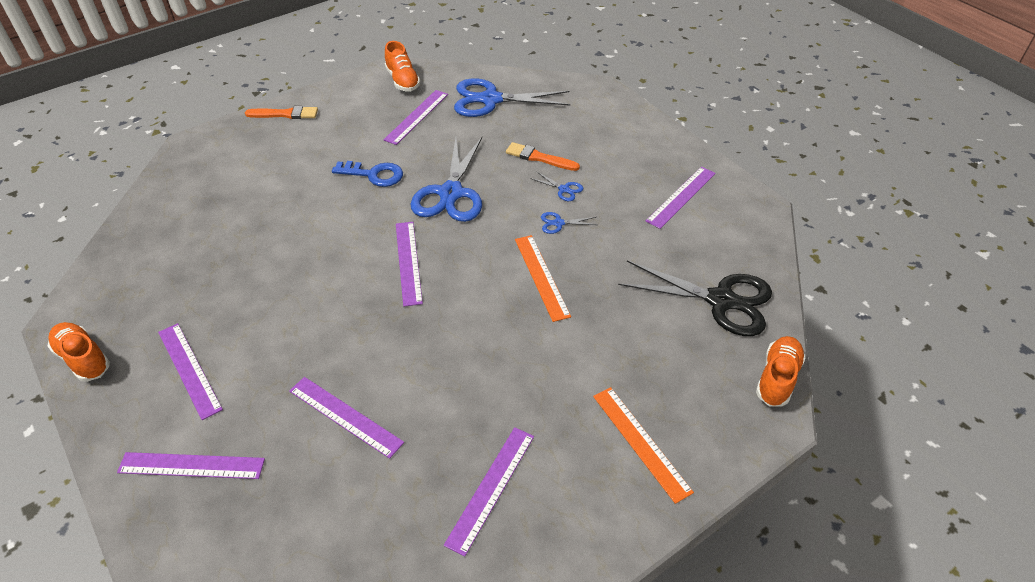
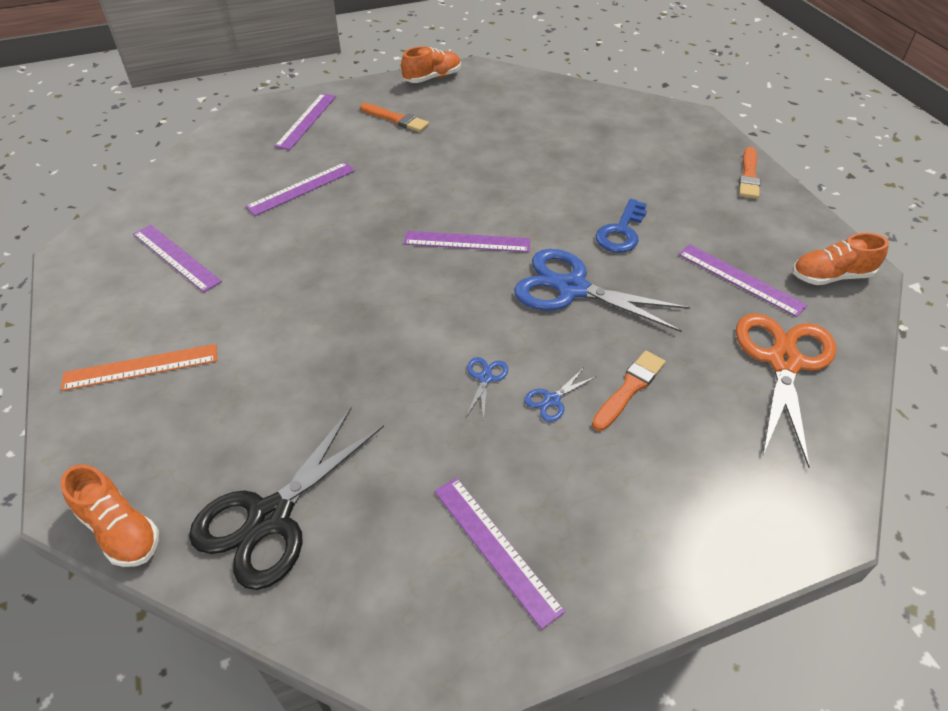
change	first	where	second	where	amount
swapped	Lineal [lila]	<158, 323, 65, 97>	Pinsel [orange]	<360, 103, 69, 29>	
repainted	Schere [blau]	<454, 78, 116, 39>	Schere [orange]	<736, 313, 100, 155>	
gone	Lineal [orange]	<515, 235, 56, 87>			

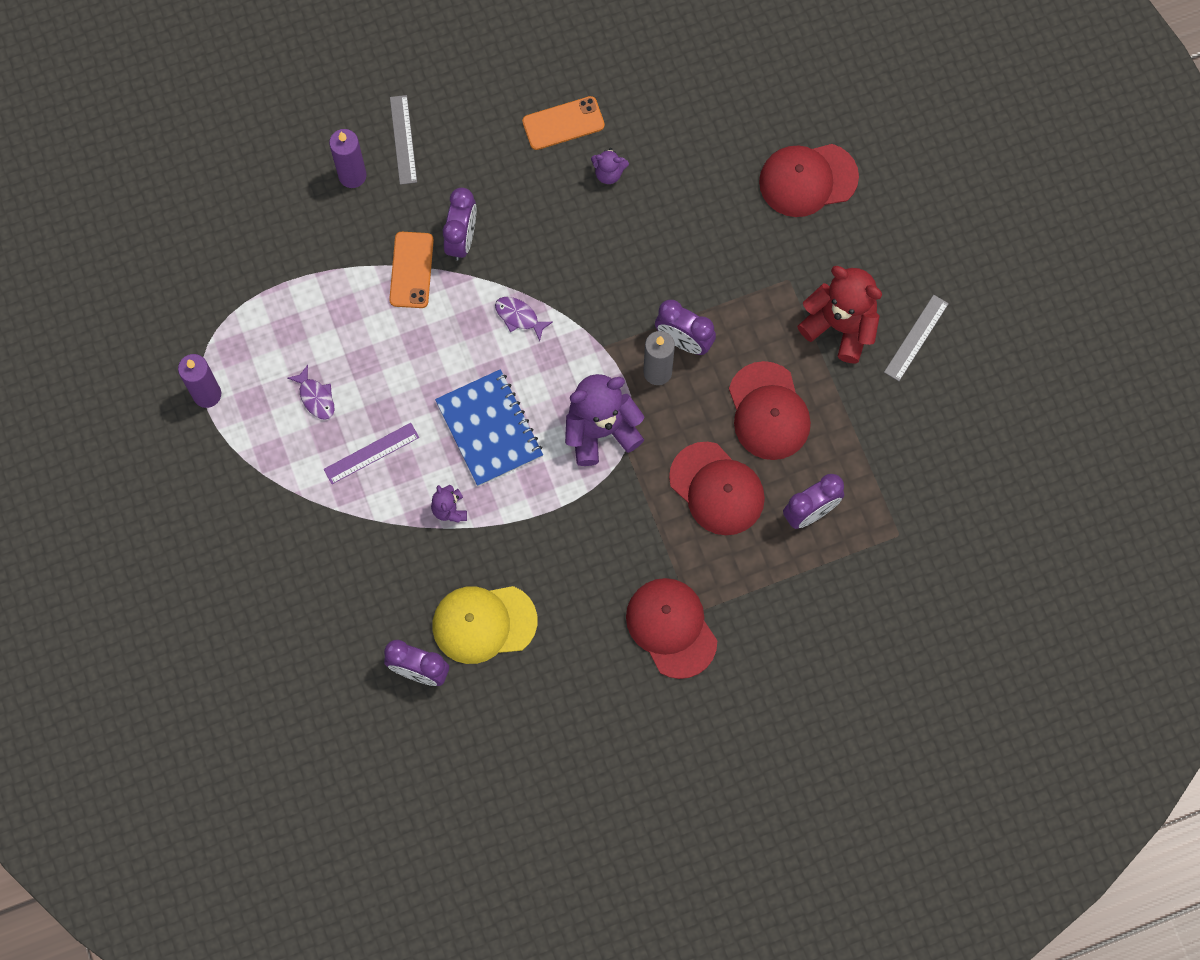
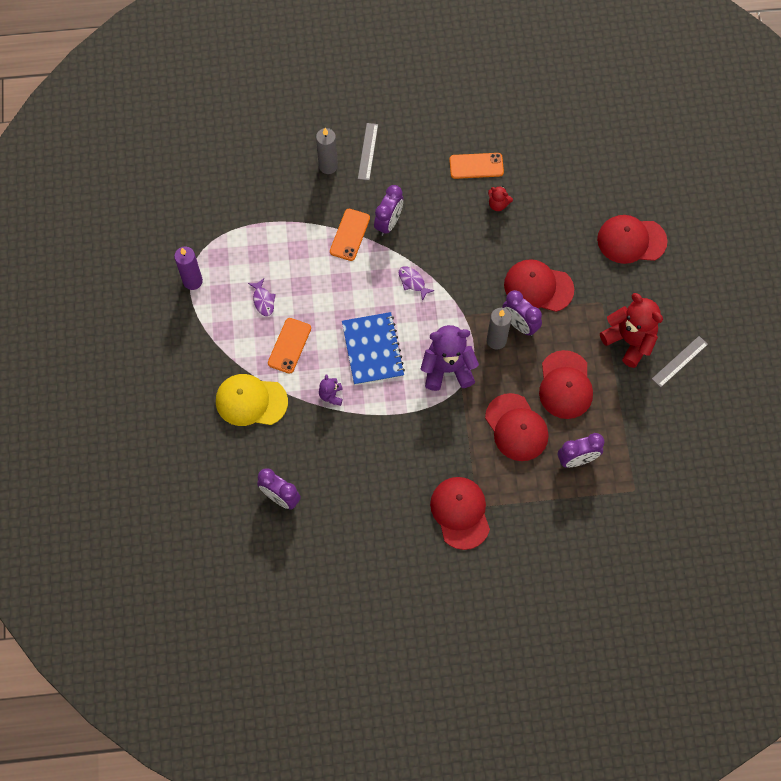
change	first	where	second	where	amount
swapped	Lineal [lila]	<324, 423, 95, 61>	Handy [orange]	<268, 318, 43, 56>	
repainted	Kerze [lila]	<329, 129, 38, 59>	Kerze [grau]	<316, 128, 22, 46>	
shifted	Kappe [gelb]	<432, 586, 105, 78>		<216, 374, 72, 52>	
repainted	Teddybär [lila]	<591, 148, 38, 36>	Teddybär [rot]	<488, 186, 25, 25>	
new			Kappe [rot]	<504, 259, 70, 53>	

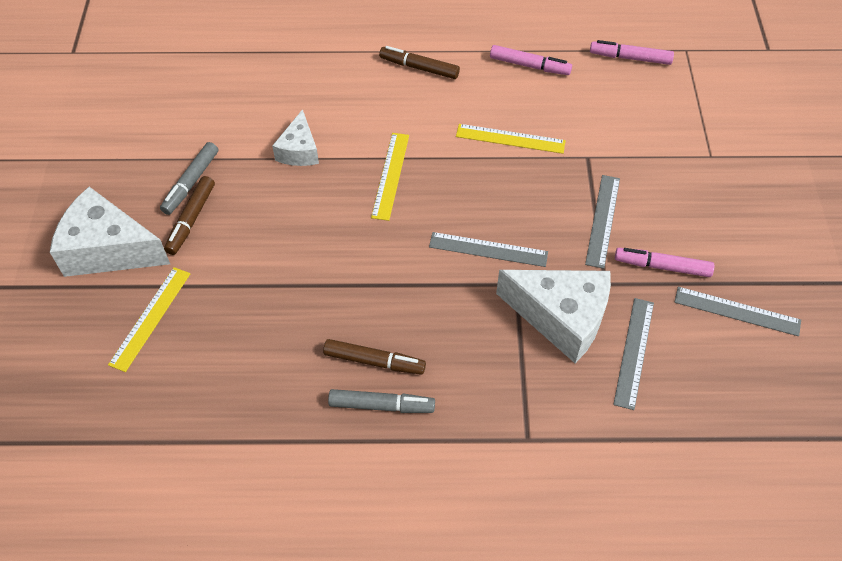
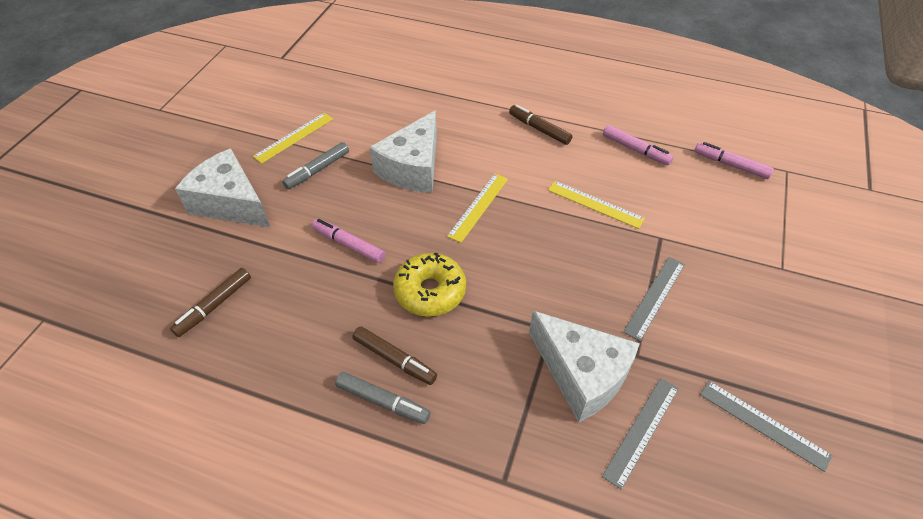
change	first	where	second	where	amount
shifted	Lineal [gelb]	<108, 267, 83, 105>		<253, 113, 80, 51>	
shifted	Filzstift [braun]	<164, 176, 51, 79>		<170, 268, 81, 69>	
scaled	Käse [weiß]	<272, 109, 47, 57>		<370, 110, 67, 83>	x1.75
gone	Lineal [grau]	<429, 232, 119, 35>			
shifted	Filzstift [rosa]	<615, 248, 99, 29>		<312, 219, 73, 44>	
new			Donut [gelb]	<393, 252, 73, 65>	

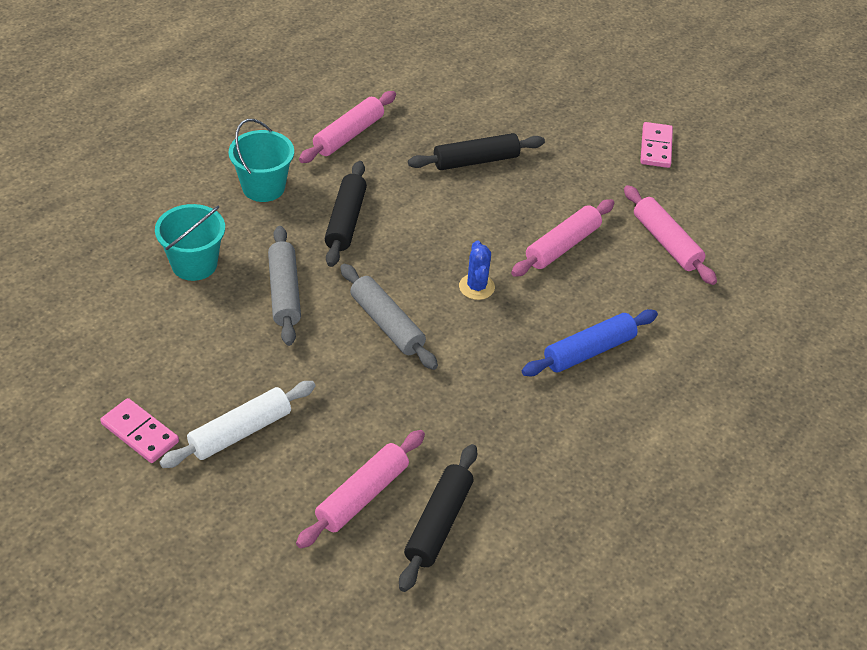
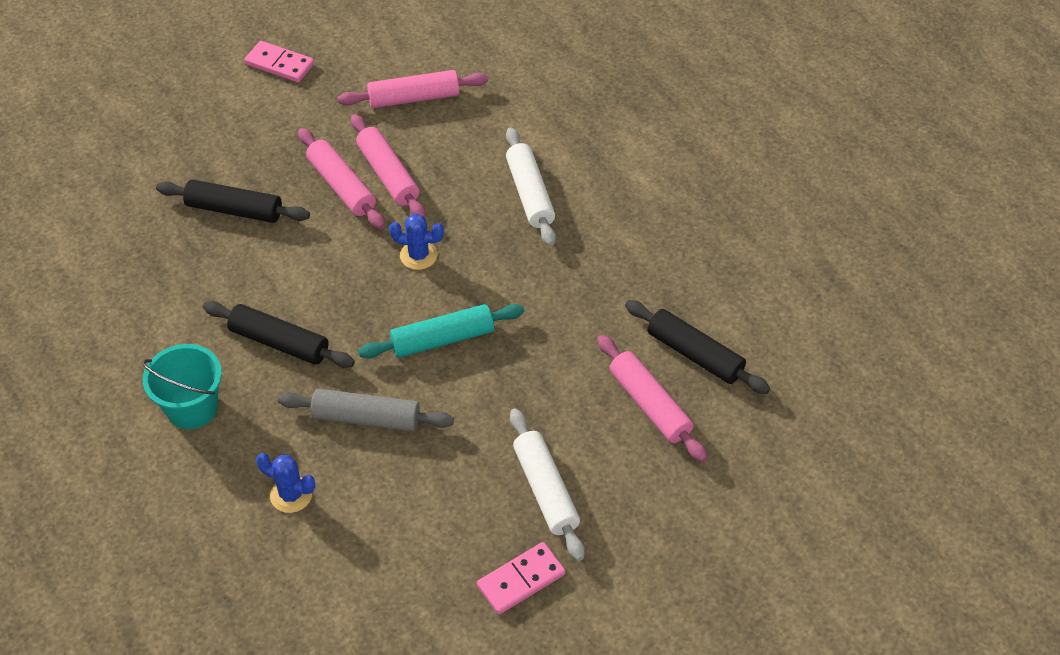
change	first	where	second	where	amount
swapped	Eimer [türkis]	<155, 204, 70, 77>	Kaktus [blau]	<256, 453, 59, 60>	
shifted	Nudelholz [rosa]	<299, 91, 97, 72>		<298, 128, 87, 101>	
repainted	Nudelholz [grau]	<340, 264, 98, 106>	Nudelholz [türkis]	<358, 304, 166, 54>	
rotated	Nudelholz [schwarz]	<408, 133, 137, 37>		<156, 179, 154, 44>	75 degrees counterclockwise
repainted	Nudelholz [blau]	<522, 309, 136, 67>	Nudelholz [weiß]	<506, 127, 50, 119>	

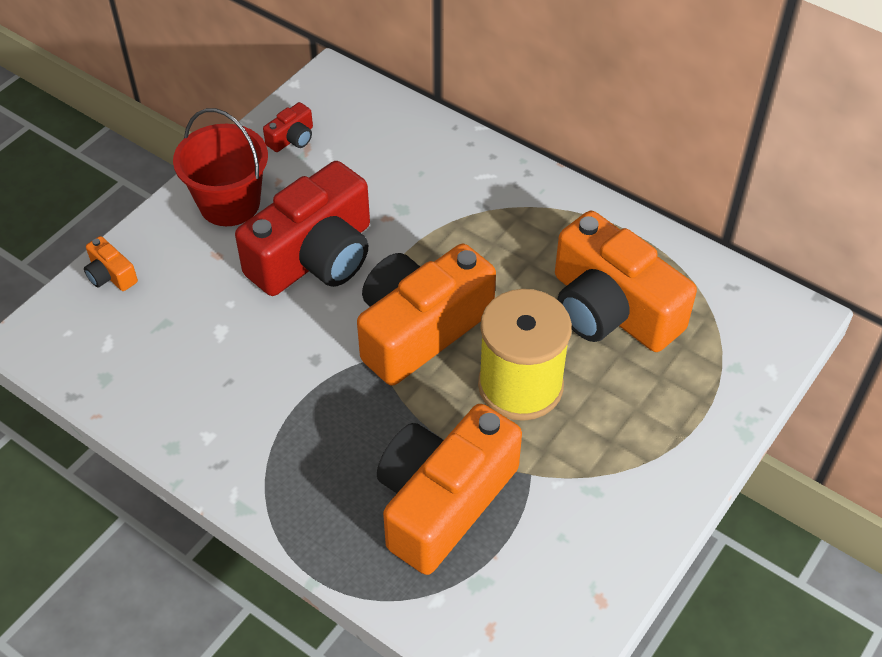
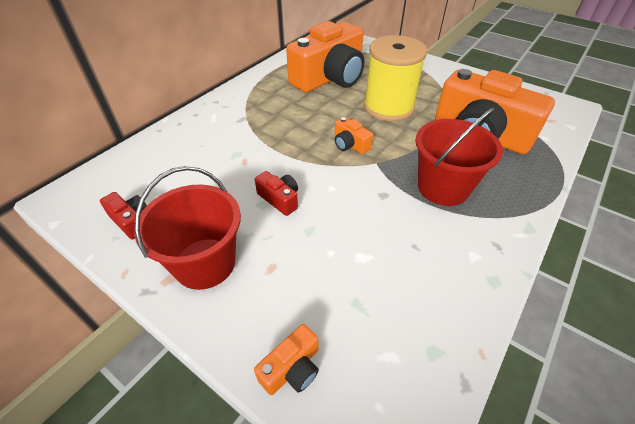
change	first	where	second	where	amount
scaled	Kamera [rot]	<235, 161, 135, 135>		<255, 171, 43, 45>	x0.41
scaled	Kamera [orange]	<357, 244, 139, 142>		<335, 117, 38, 37>	x0.41
new			Eimer [rot]	<415, 107, 88, 99>	

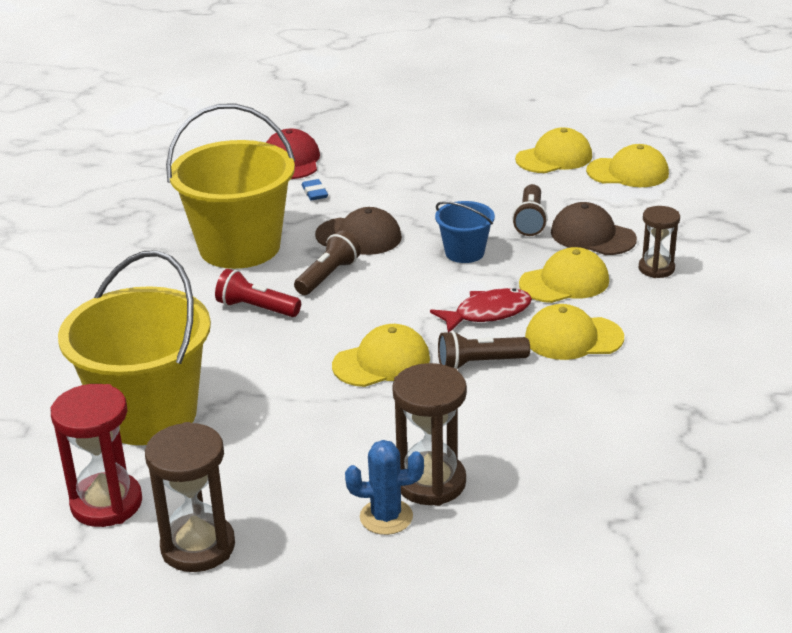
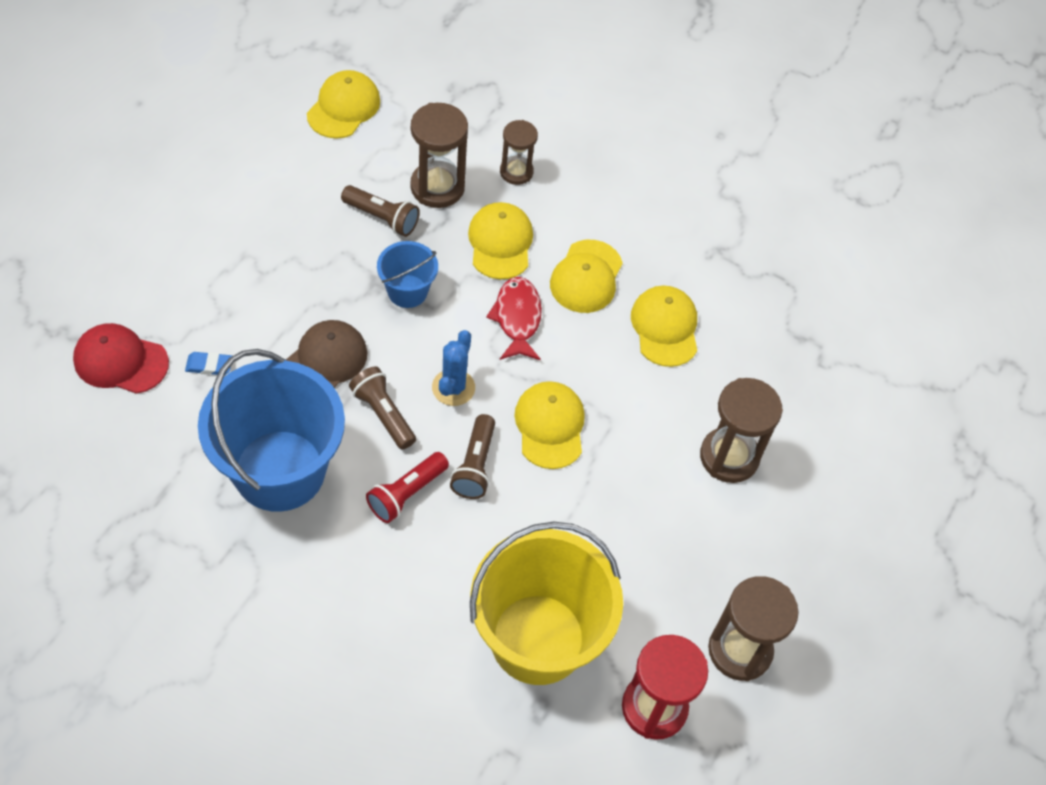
change	first	where	second	where	amount
repainted	Eimer [gelb]	<166, 104, 129, 165>	Eimer [blau]	<198, 349, 147, 163>	
shifted	Kaktus [blau]	<345, 440, 79, 95>		<432, 330, 43, 76>	
shifted	Taschenlampe [braun]	<438, 331, 92, 38>		<450, 414, 45, 85>	
shifted	Kappe [gelb]	<515, 127, 77, 46>		<631, 286, 66, 81>	
swapped	Kappe [braun]	<551, 202, 86, 53>	Sanduhr [braun]	<410, 103, 58, 105>	

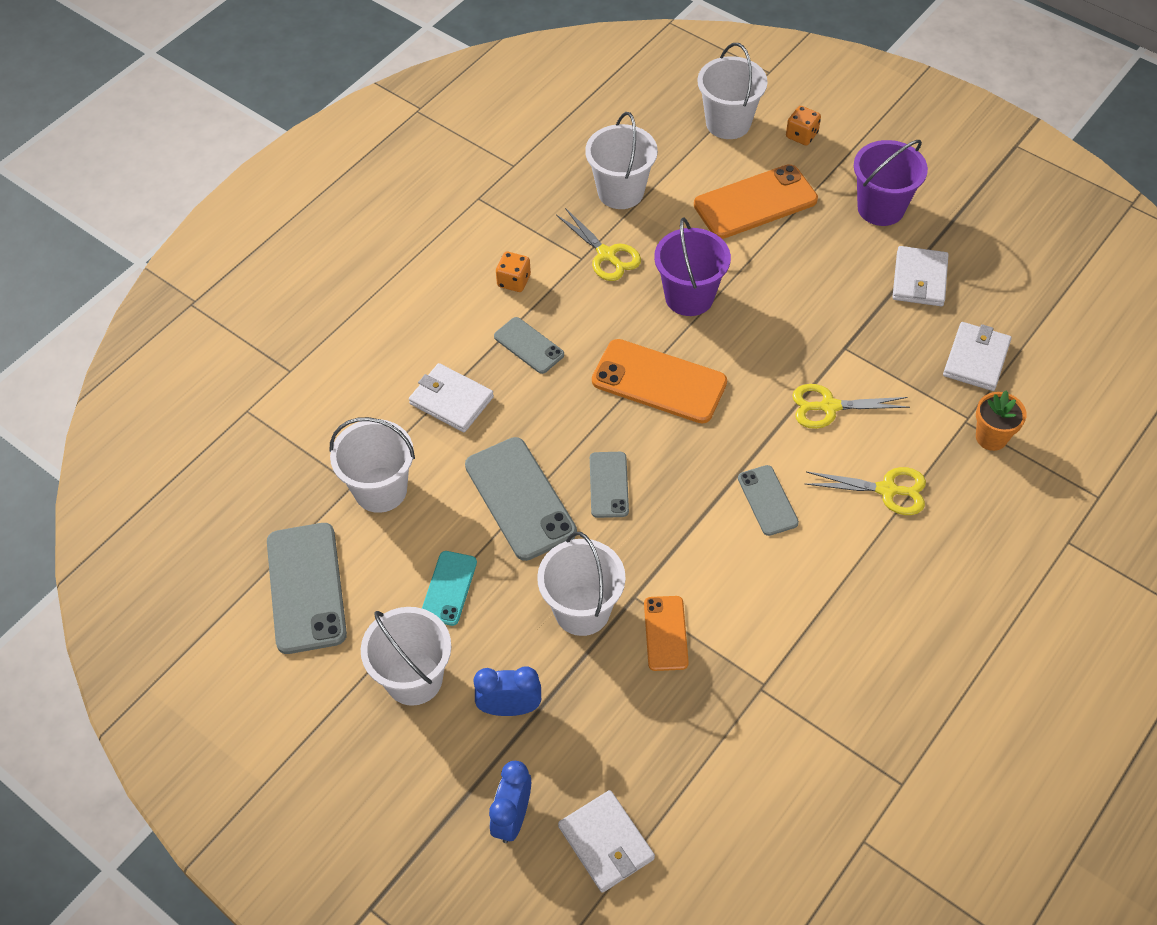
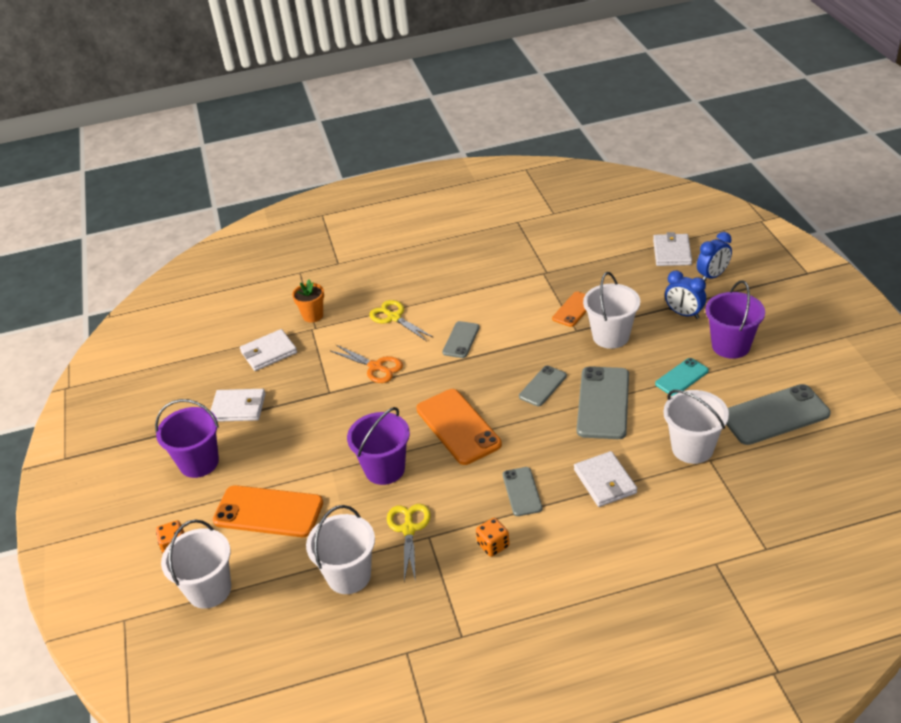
change	first	where	second	where	amount
rotated	Handy [grau]	<267, 523, 80, 131>		<726, 384, 105, 61>	45 degrees clockwise
repainted	Eimer [weiß]	<361, 607, 90, 99>	Eimer [lila]	<705, 280, 60, 79>	
repainted	Schere [gelb]	<792, 384, 118, 45>	Schere [orange]	<331, 344, 72, 39>	
rotated	Geldbörse [weiß]	<892, 246, 57, 60>		<210, 389, 56, 33>	45 degrees clockwise

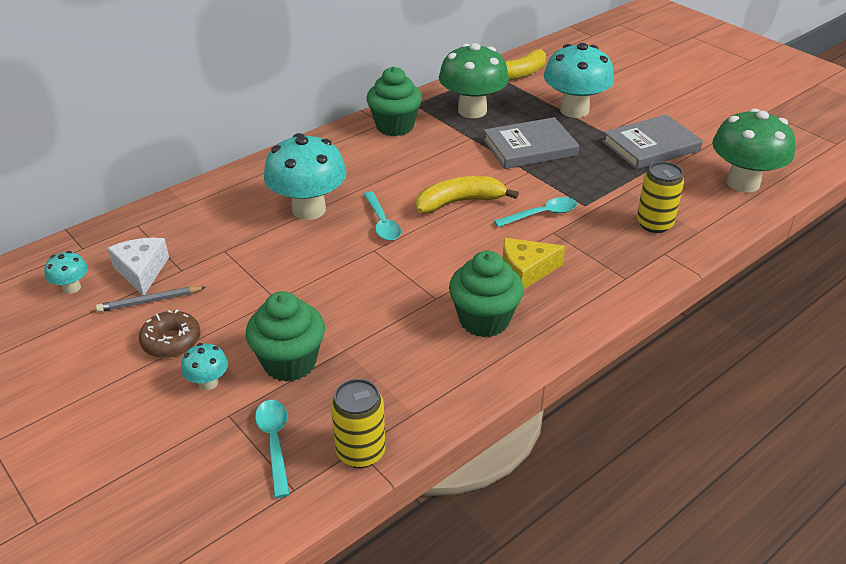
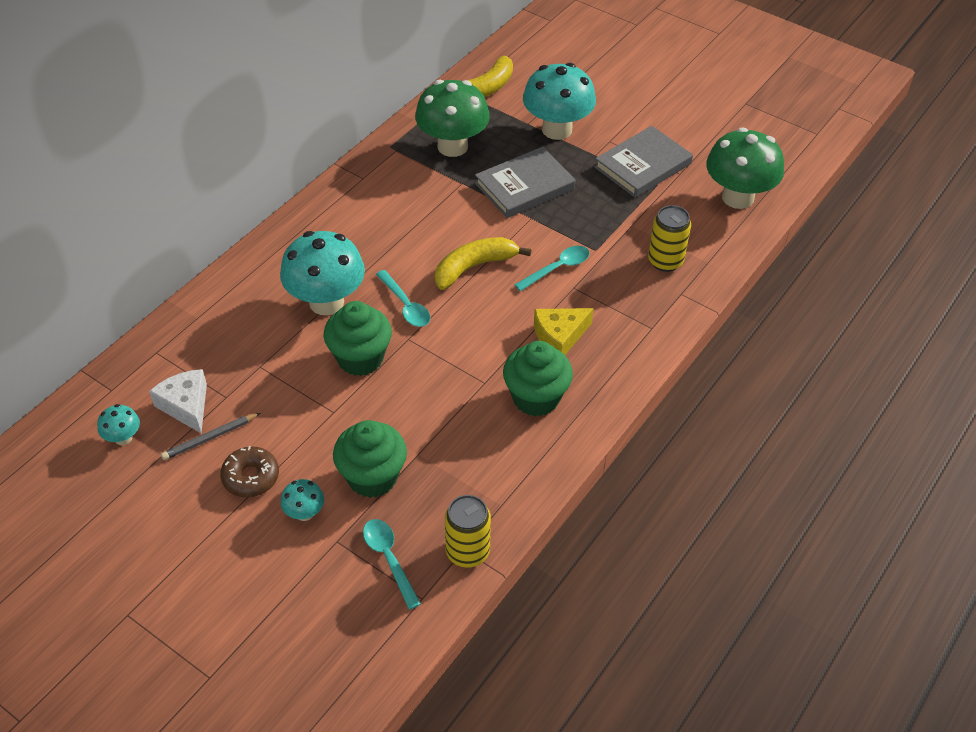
change	first	where	second	where	amount
shifted	Muffin [grün]	<366, 66, 56, 70>		<323, 301, 69, 75>	

